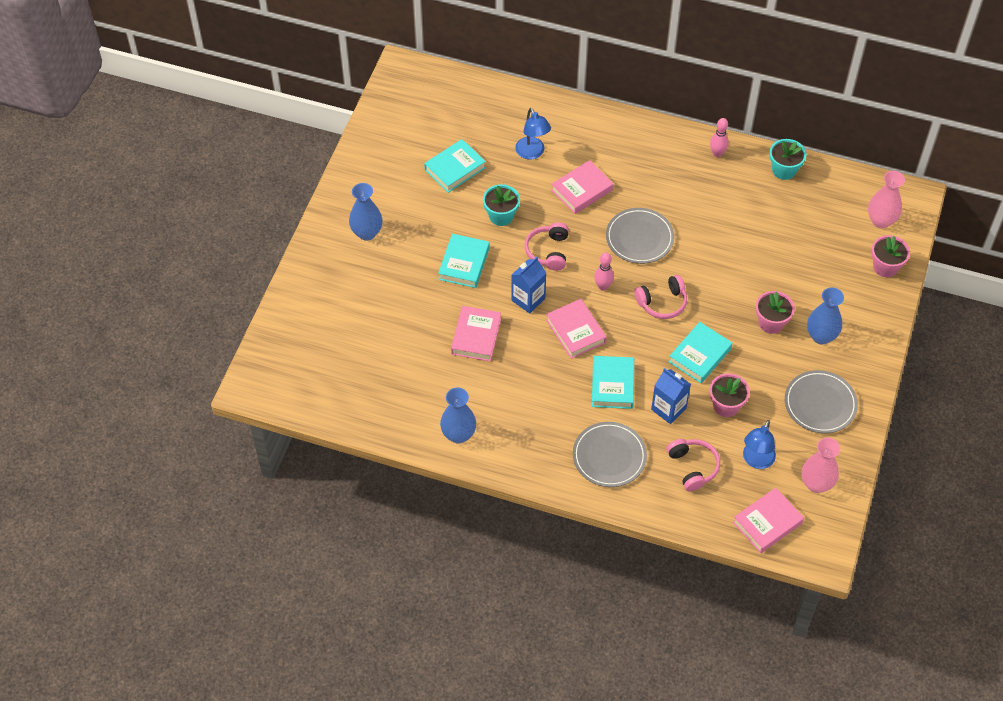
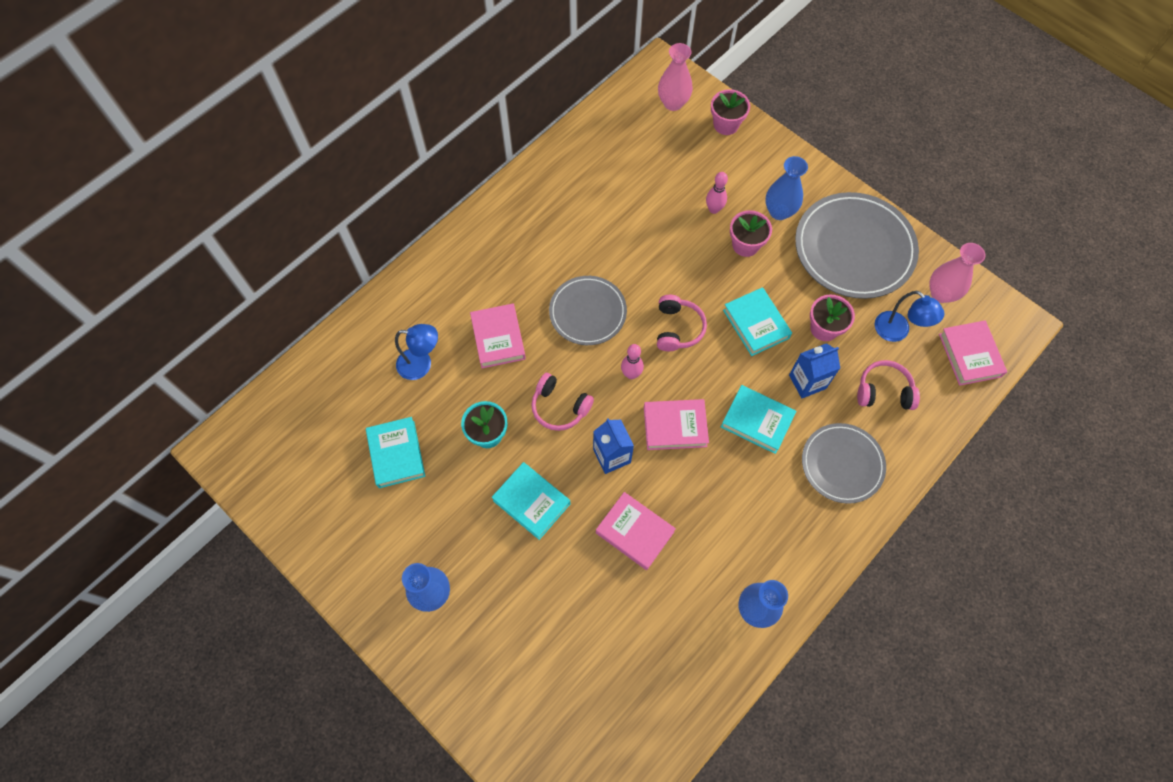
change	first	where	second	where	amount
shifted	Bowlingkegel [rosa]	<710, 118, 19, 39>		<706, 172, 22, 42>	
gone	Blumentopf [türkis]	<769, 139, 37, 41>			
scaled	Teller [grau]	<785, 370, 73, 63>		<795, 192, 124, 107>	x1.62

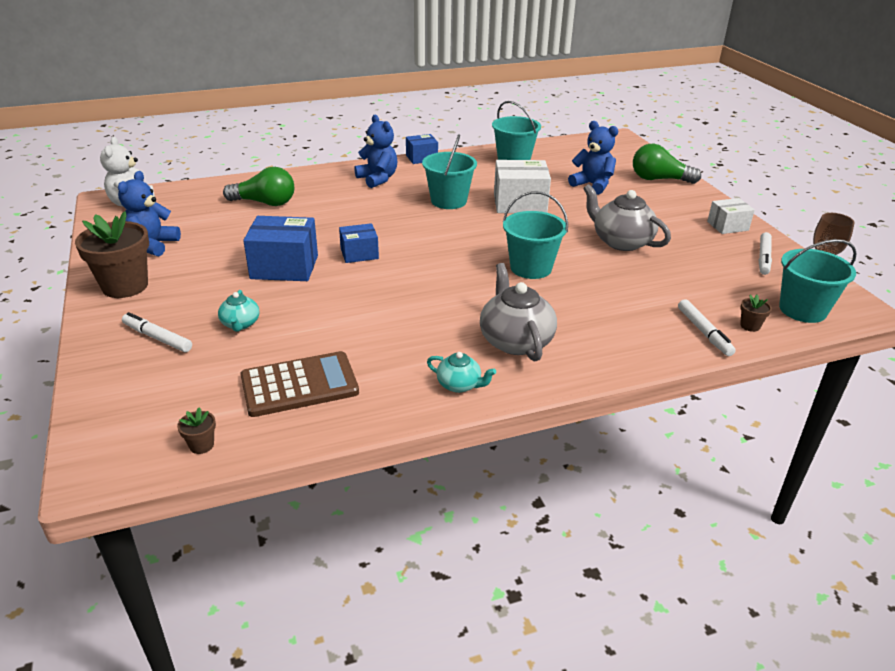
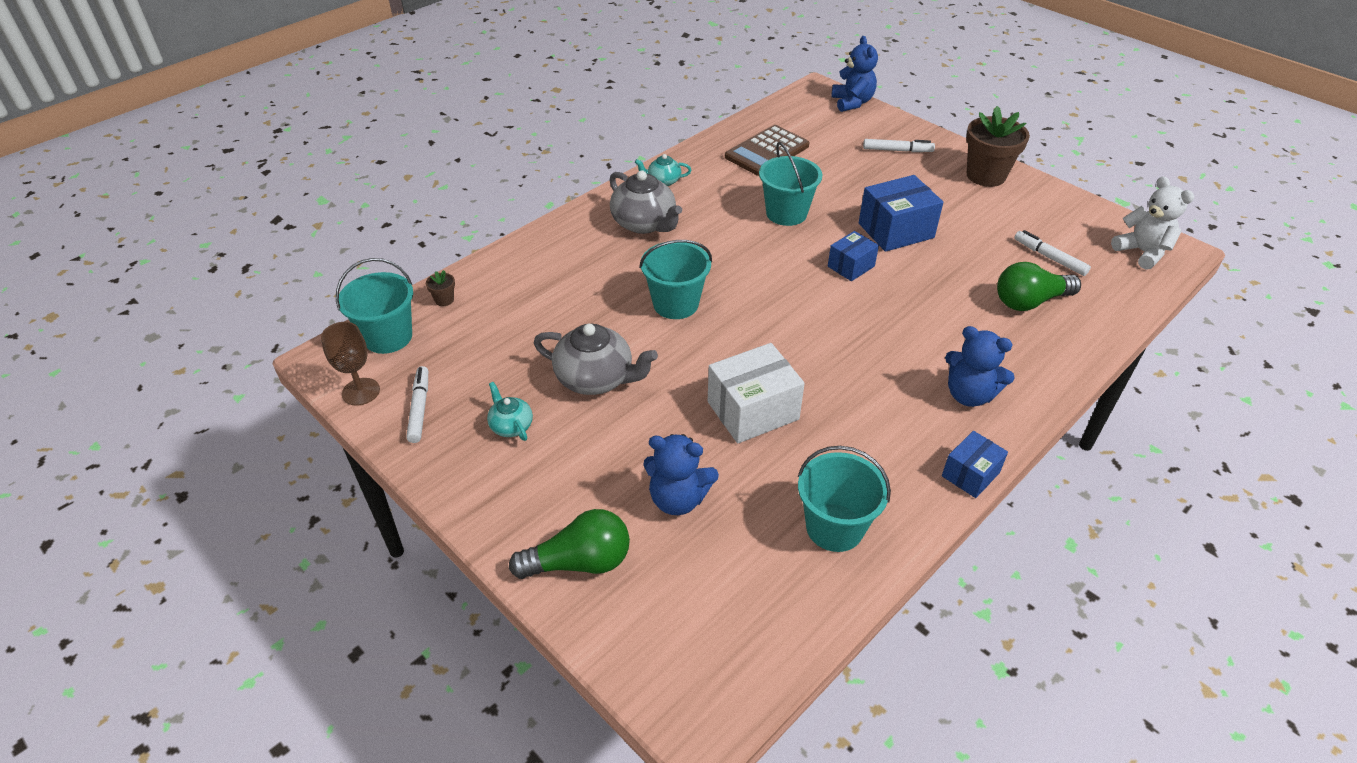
change	first	where	second	where	amount
shifted	Teddybär [blau]	<118, 171, 63, 85>		<832, 36, 46, 76>	
gone	Blumentopf [braun]	<177, 407, 39, 47>			
shifted	Teekanne [türkis]	<218, 290, 41, 42>		<487, 382, 46, 59>	
shifted	Eimer [türkis]	<422, 134, 55, 75>		<759, 142, 63, 84>	
shifted	Filzstift [weiß]	<678, 299, 58, 57>		<1014, 230, 77, 46>	
gone	Schachtel [weiß]	<707, 198, 48, 36>			

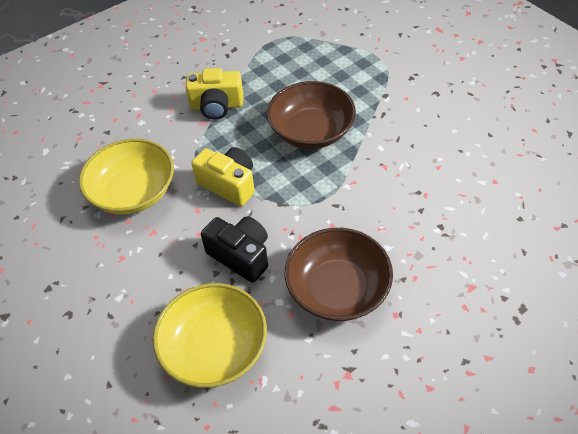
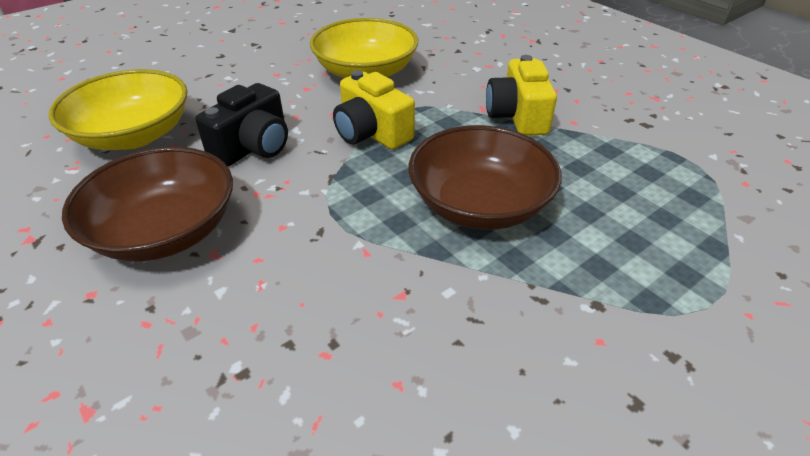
change	first	where	second	where	amount
rotated	Kamera [gelb]	<191, 147, 64, 59>		<333, 70, 82, 79>	105 degrees clockwise

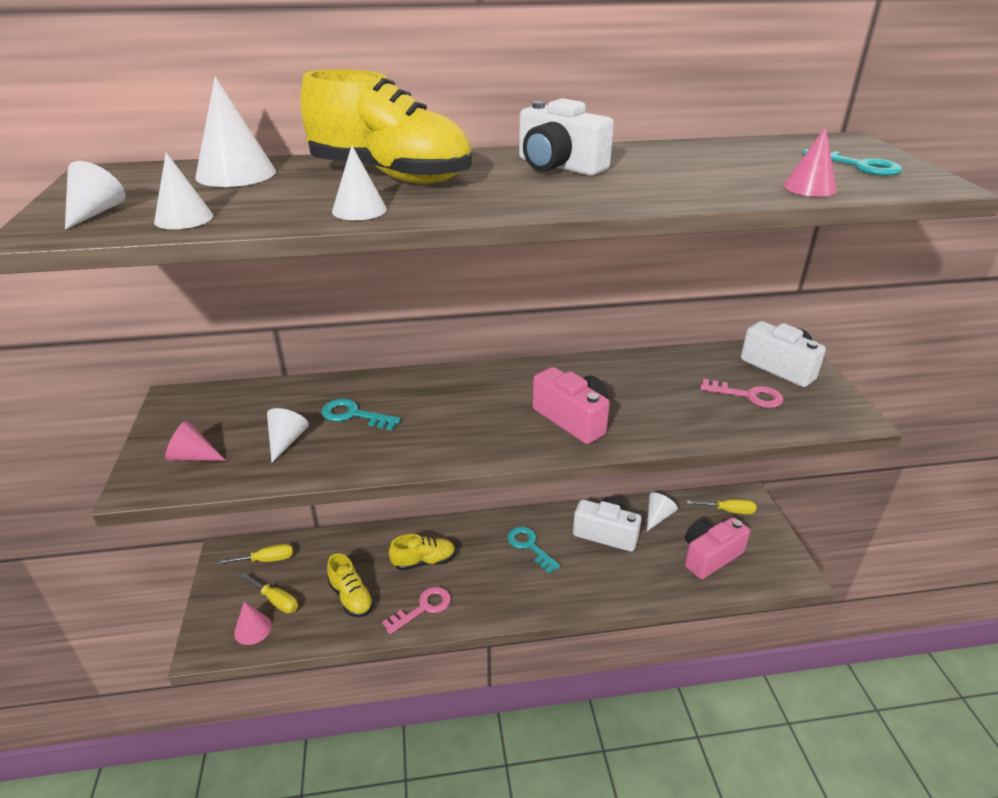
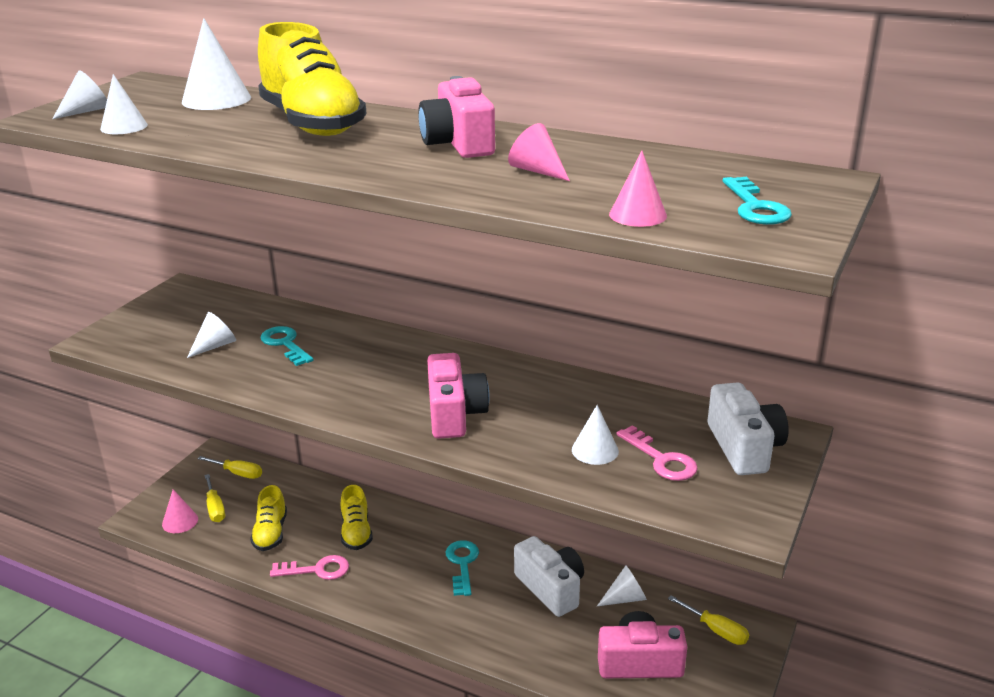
change	first	where	second	where	amount
shifted	Kegel [rosa]	<165, 421, 61, 40>		<508, 123, 62, 58>	
shifted	Kegel [weiß]	<332, 145, 55, 75>		<572, 405, 47, 60>	
rotated	Schuh [gelb]	<389, 534, 67, 36>		<341, 485, 32, 65>	60 degrees clockwise
repainted	Kamera [weiß]	<519, 98, 95, 78>	Kamera [rosa]	<418, 76, 77, 82>	

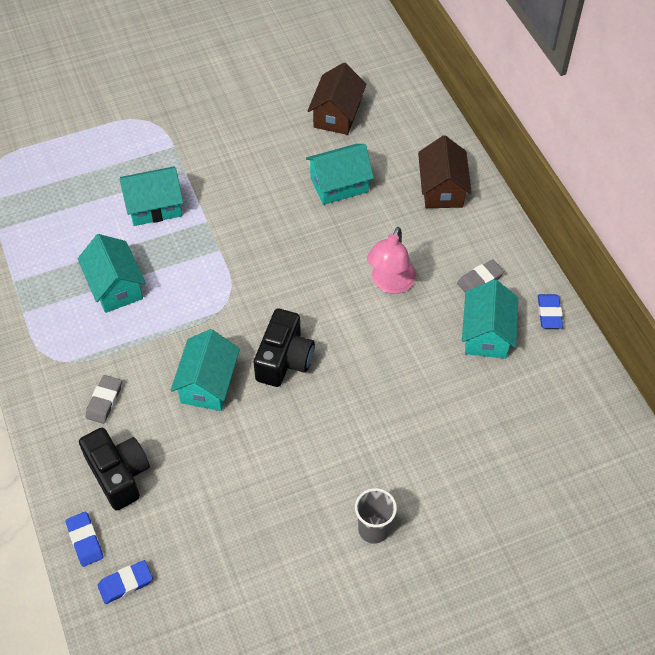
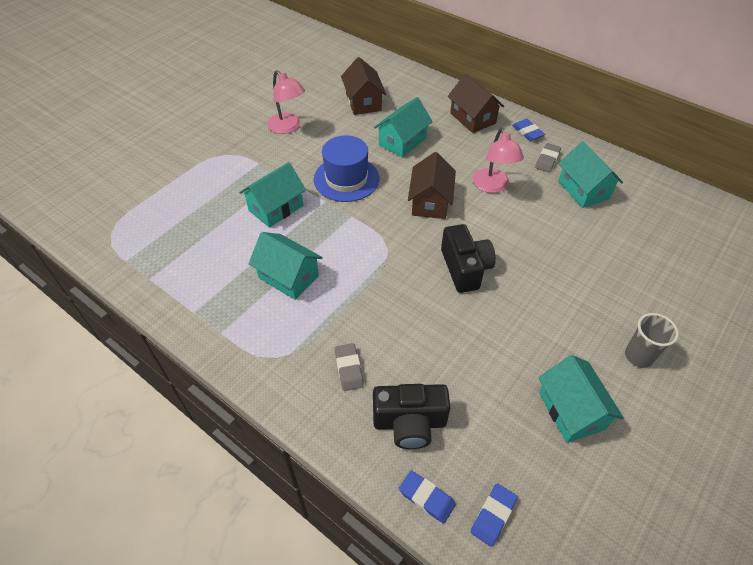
change	first	where	second	where	amount
rotated	Kamera [schwarz]	<79, 428, 71, 83>		<373, 384, 77, 65>	150 degrees clockwise
shifted	Haus [türkis]	<171, 329, 69, 82>		<538, 355, 86, 88>	
shifted	Radiergummi [blau]	<538, 294, 25, 35>		<512, 119, 33, 22>	
new			Lampe [rosa]	<267, 70, 38, 64>	
new			Hut [blau]	<314, 135, 66, 67>	
new			Haus [braun]	<408, 152, 48, 67>	

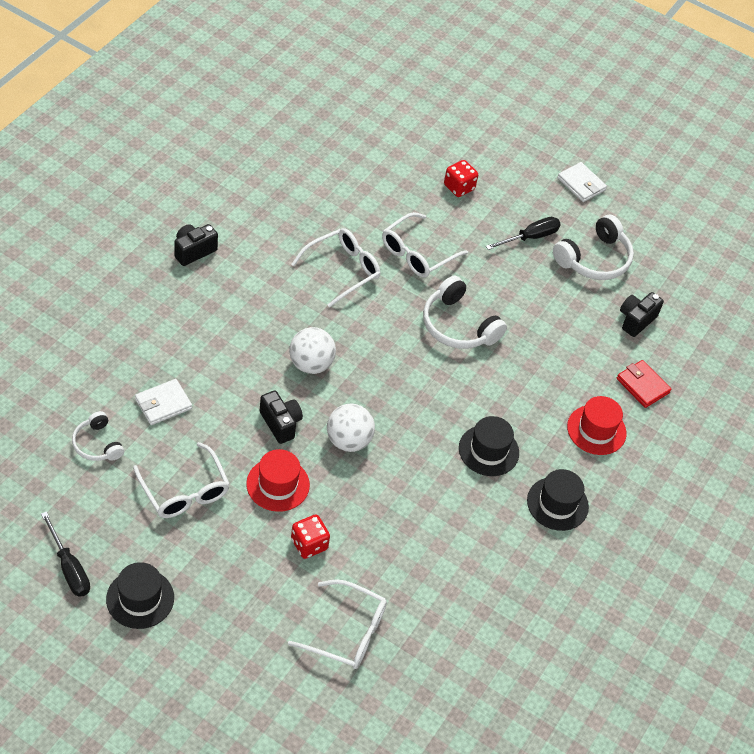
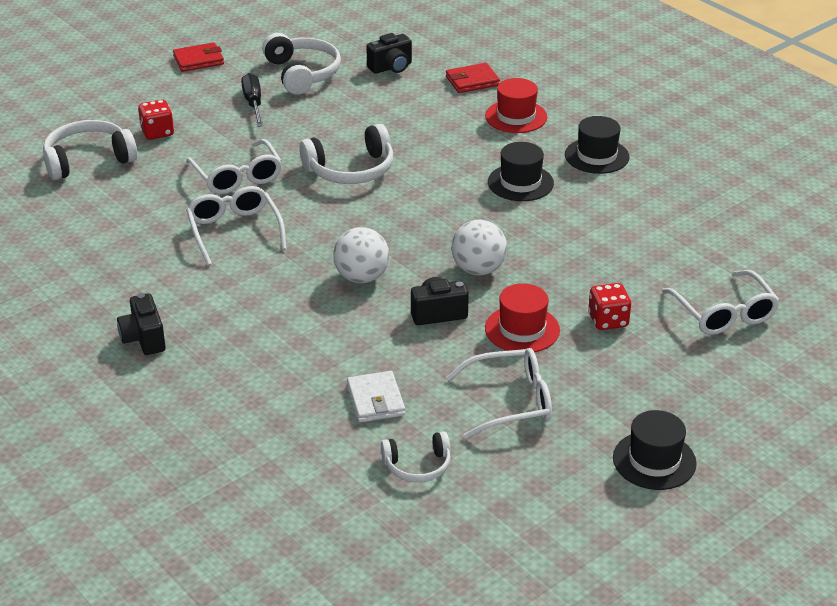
change	first	where	second	where	amount
gone	Schraubenzieher [schwarz]	<41, 511, 49, 86>			
rotated	Brille [weiß]	<288, 579, 99, 90>		<662, 270, 118, 65>	120 degrees clockwise
repainted	Geldbörse [weiß]	<557, 162, 50, 40>	Geldbörse [rot]	<173, 42, 51, 30>	
rotated	Kamera [schwarz]	<620, 292, 44, 45>		<366, 33, 46, 41>	90 degrees counterclockwise
new			Kopfhörer [weiß]	<43, 120, 94, 60>	

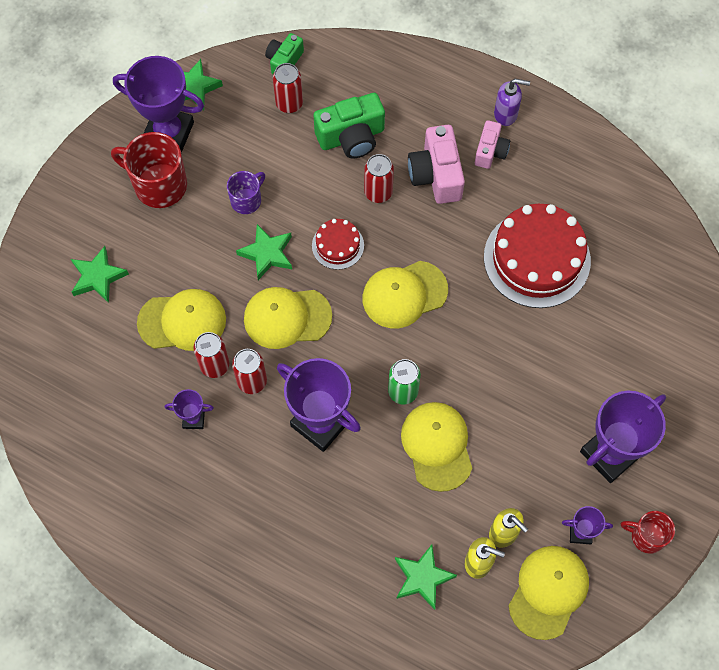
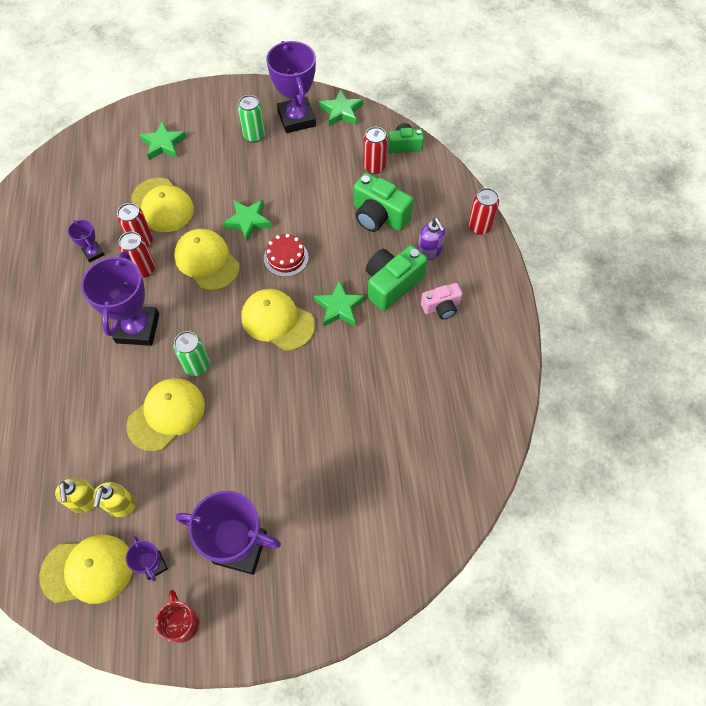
change	first	where	second	where	amount
swapped	Tasse [rot]	<111, 132, 76, 76>	Dose [grün]	<238, 95, 27, 48>	
gone	Tasse [lila]	<227, 171, 38, 43>			
shifted	Dose [rot]	<364, 154, 30, 49>		<468, 188, 31, 47>	
shifted	Stern [grün]	<395, 545, 62, 65>		<314, 280, 51, 47>	
repainted	Kamera [rosa]	<408, 125, 57, 79>	Kamera [grün]	<366, 245, 61, 66>	
gone	Kuchen [rot]	<484, 204, 107, 104>			
shifted	Seifenspender [lila]	<494, 79, 36, 47>		<418, 218, 28, 42>	

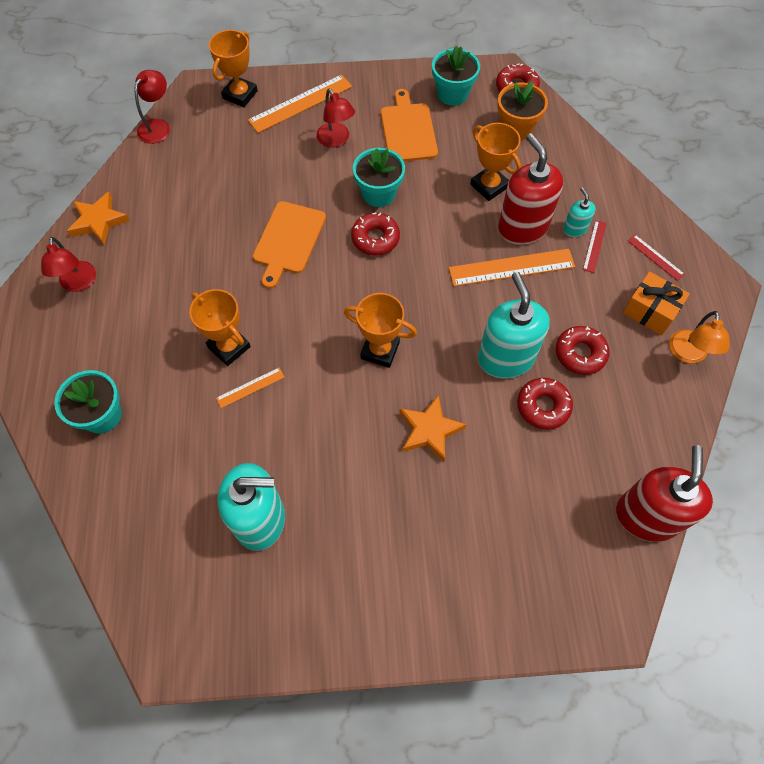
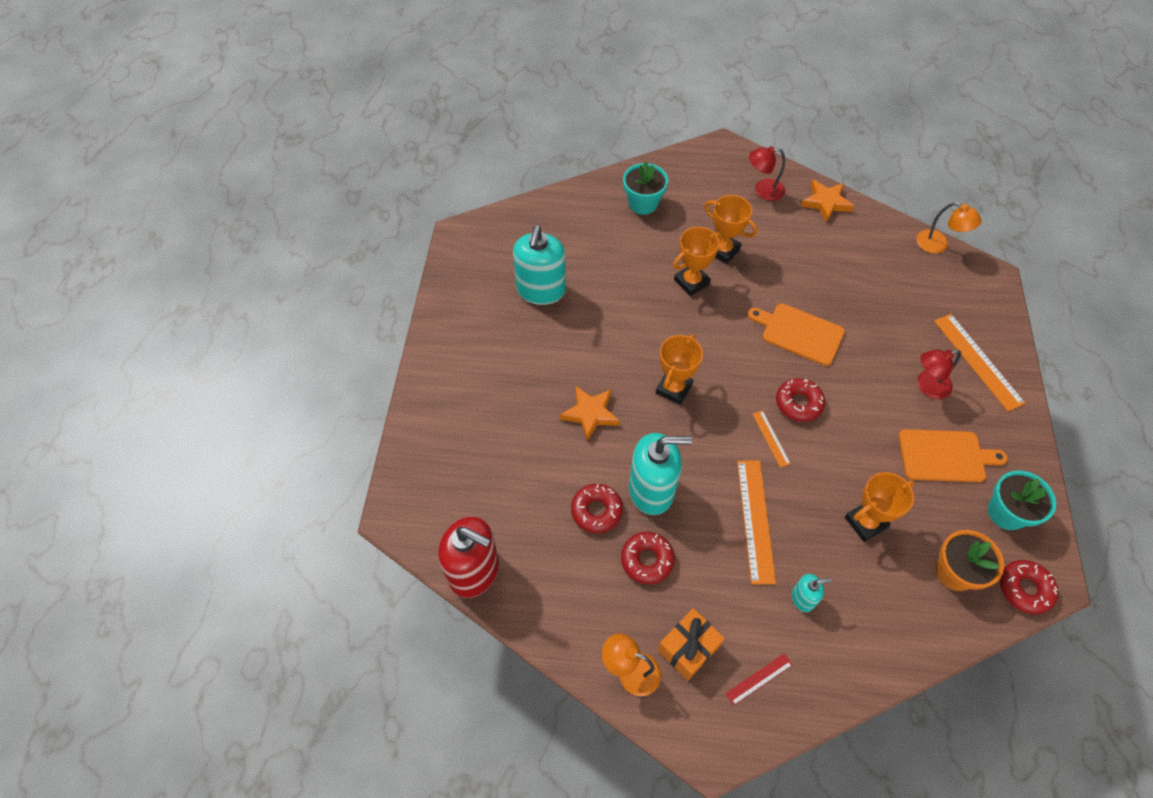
change	first	where	second	where	amount
repainted	Lampe [rot]	<135, 70, 35, 74>	Lampe [orange]	<916, 202, 66, 52>	
shifted	Pokal [orange]	<209, 30, 49, 77>		<704, 195, 53, 69>	
shifted	Lineal [orange]	<216, 368, 69, 40>		<753, 410, 38, 57>	
gone	Blumentopf [türkis]	<353, 148, 52, 59>			
gone	Seifenspender [rot]	<498, 134, 65, 111>			
gone	Lineal [rot]	<583, 220, 24, 53>			

